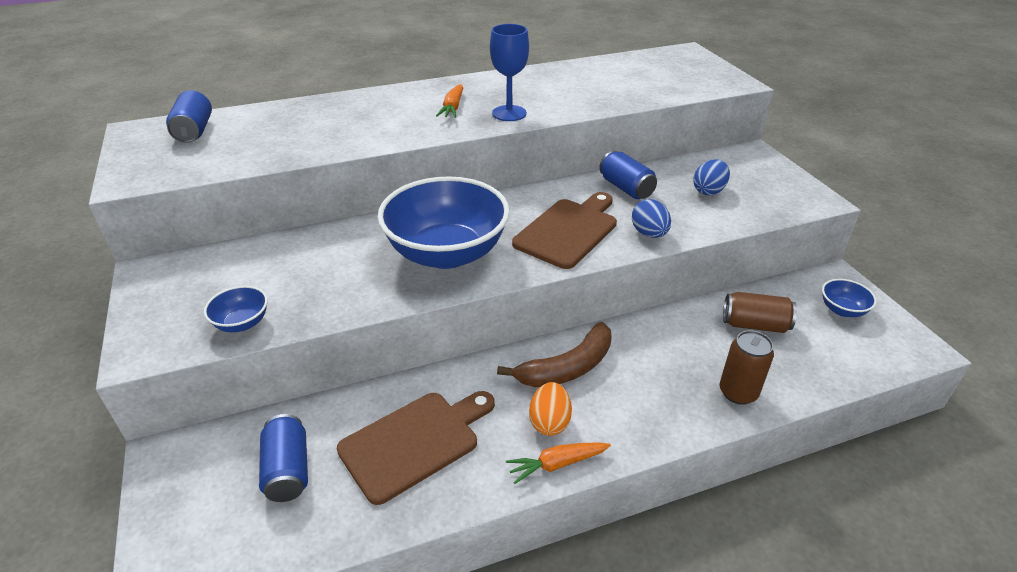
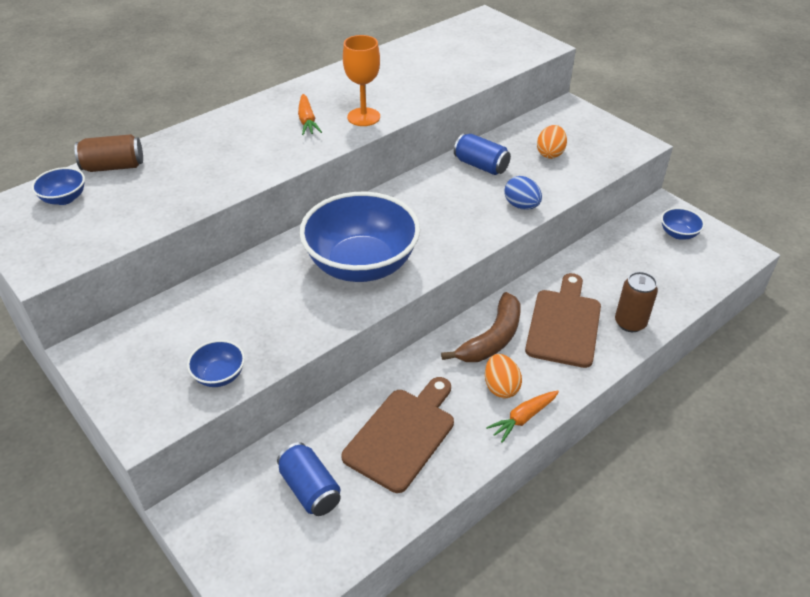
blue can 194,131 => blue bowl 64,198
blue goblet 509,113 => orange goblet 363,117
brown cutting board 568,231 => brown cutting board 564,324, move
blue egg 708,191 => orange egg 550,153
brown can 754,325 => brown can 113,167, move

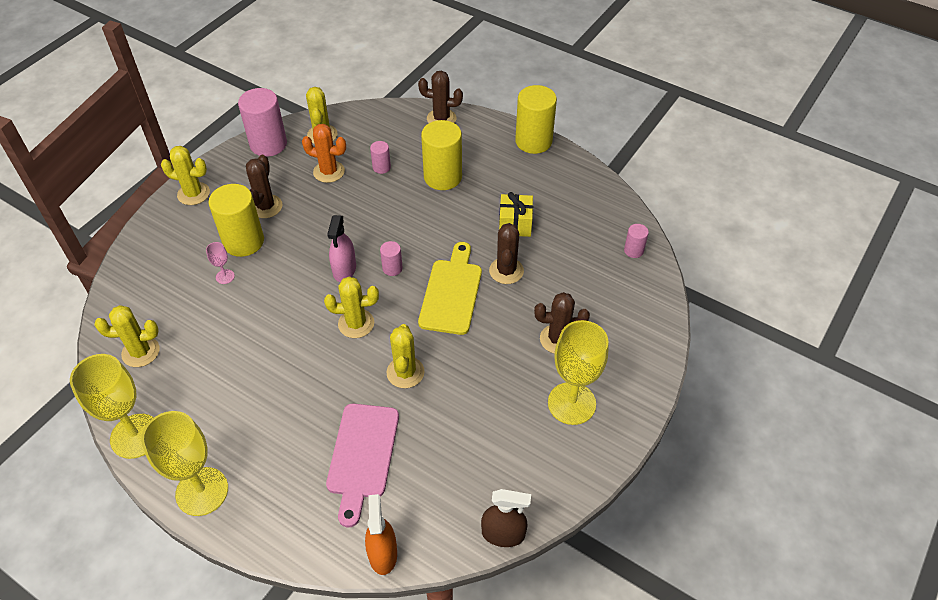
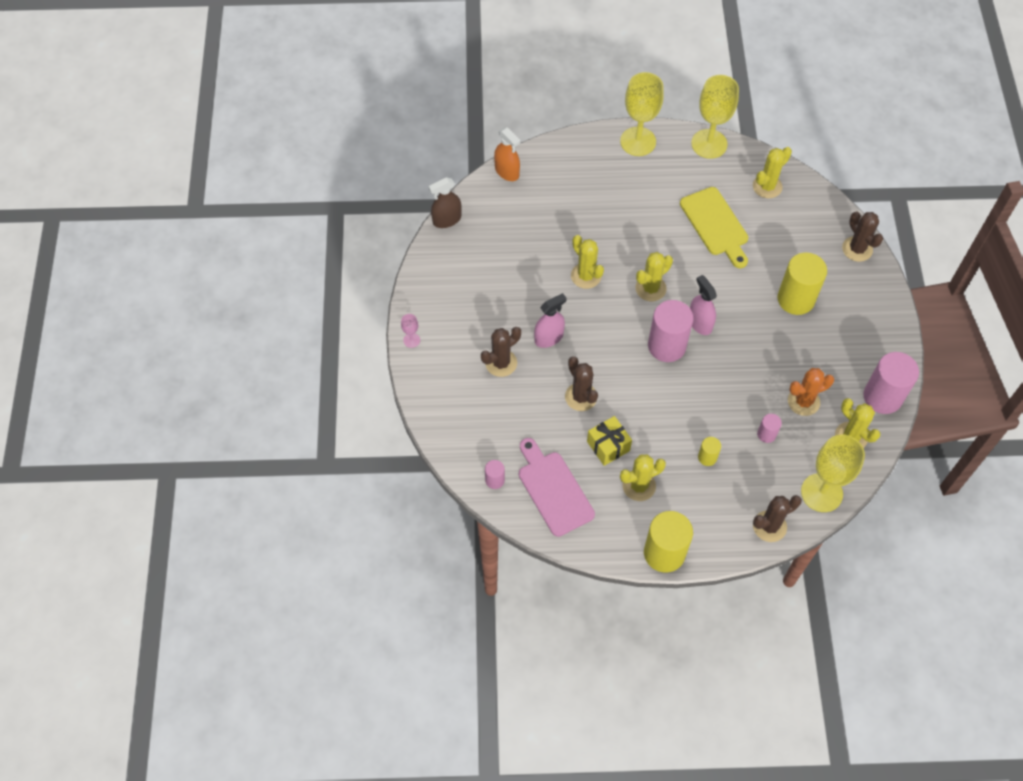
yellow cactus 193,194 => yellow cactus 639,486, move
pink goblet 225,276 => pink goblet 411,340, move
brown cactus 266,206 => brown cactus 857,249, move
pink cutting board 362,456 => pink cutting board 553,490, move
pink cylinder 392,268 => pink cylinder 667,346, x2.08
yellow cutting board 451,292 => yellow cutting board 715,225, move
yellow cylinder 442,177 => yellow cylinder 707,457, x0.48
yellow goblet 571,403 => yellow goblet 821,492, move
nothing => pink spray bottle 549,337

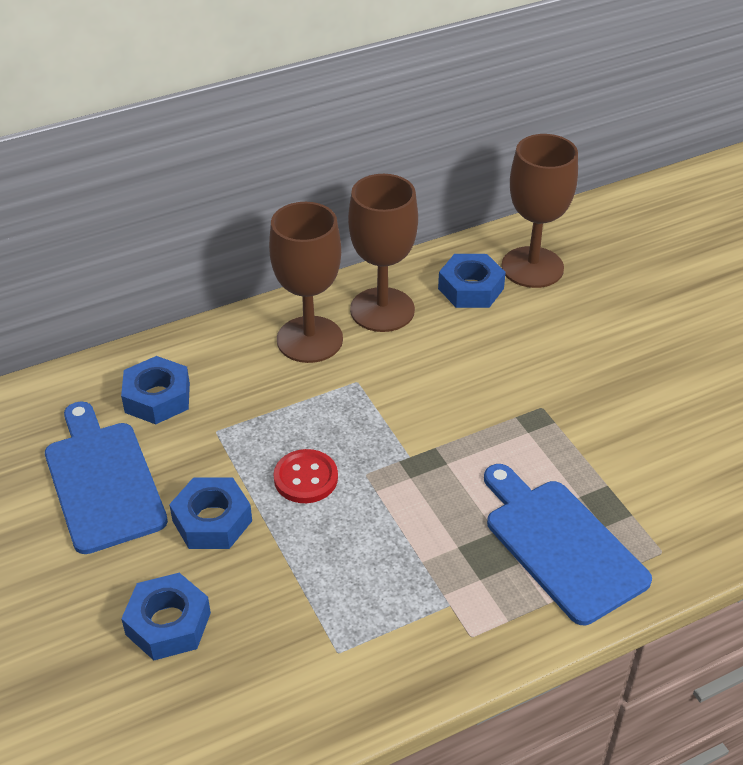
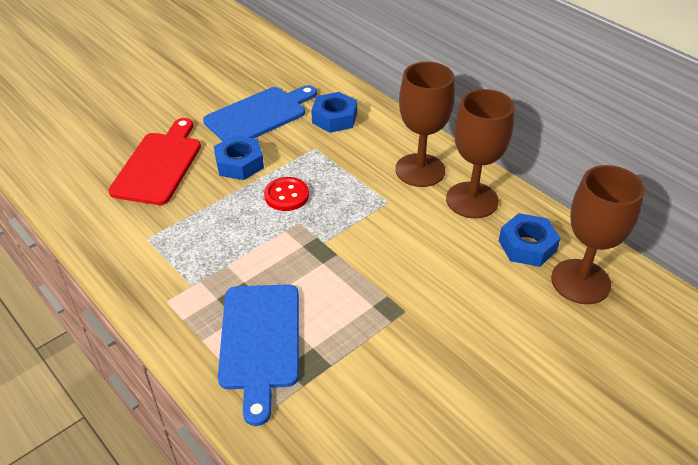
blue nut 168,624 => red cutting board 159,165
blue cutting board 561,545 => blue cutting board 260,342, 135 degrees clockwise

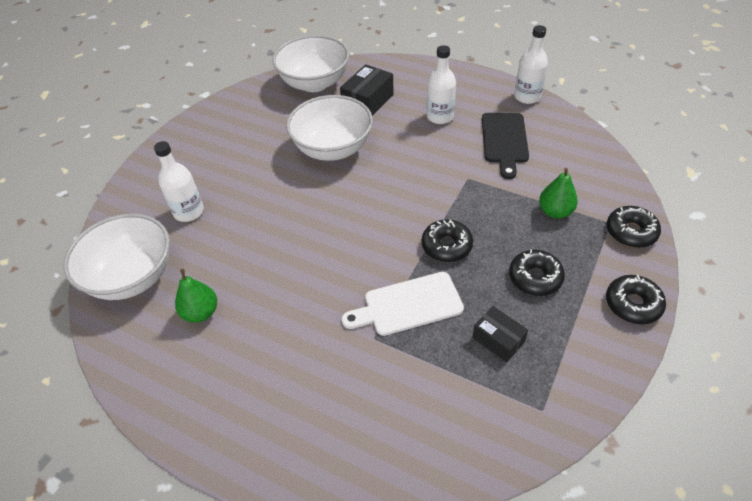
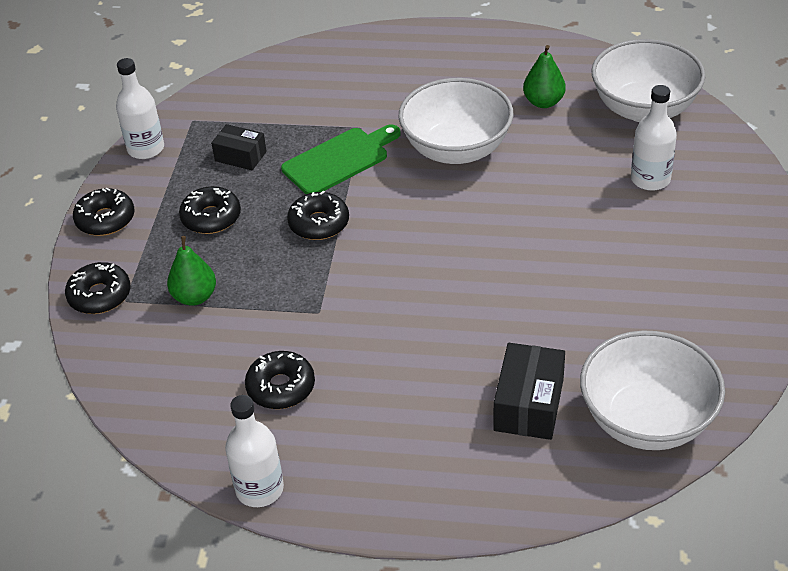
white bowl 333,148 => white bowl 456,149, move
white cutting board 408,305 => green cutting board 339,160
white bottle 440,117 => white bottle 146,149, move
black cutting board 504,140 => black donut 281,387

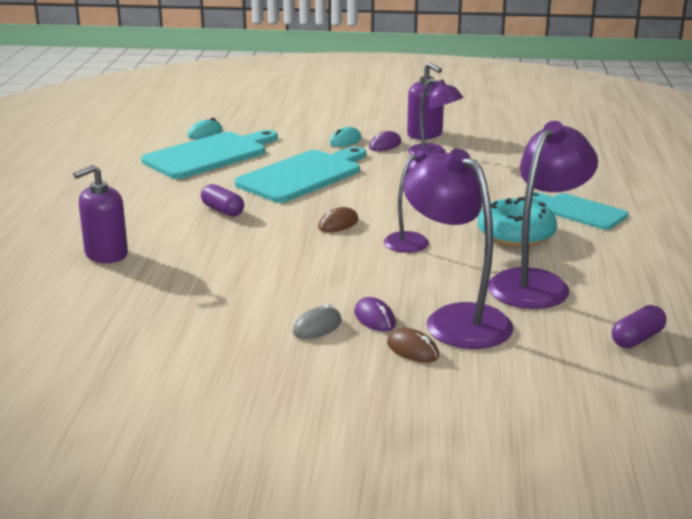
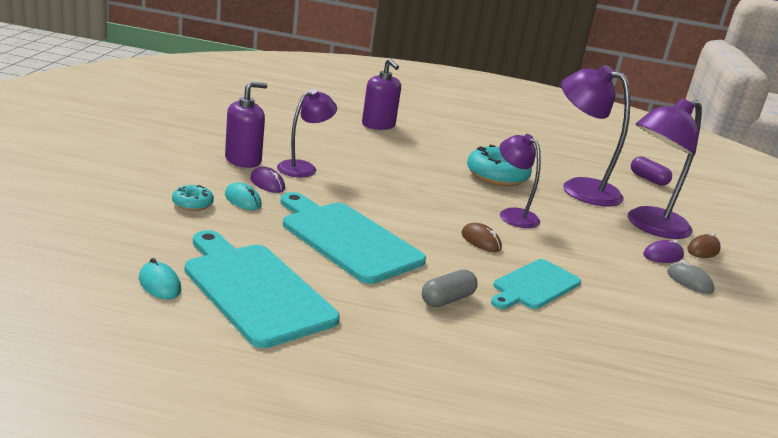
purple soap dispenser 106,254 => purple soap dispenser 378,125, move
purple capsule 222,210 => grey capsule 447,299
turquoise cutting board 579,211 => turquoise cutting board 534,286, move
nothing => turquoise donut 192,204

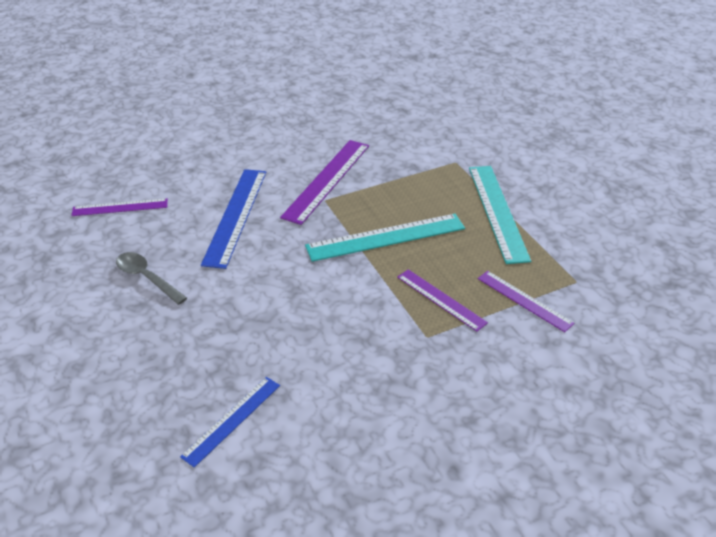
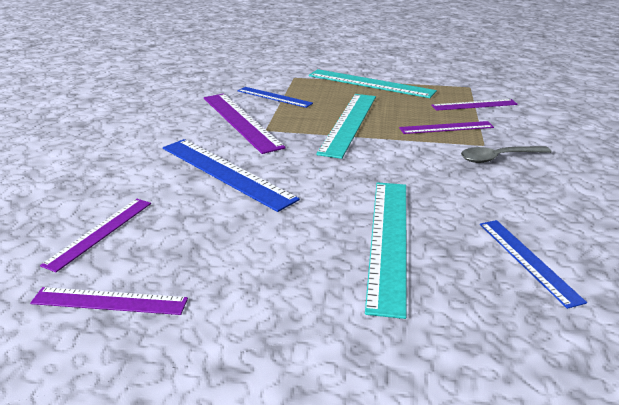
grey spoon 147,278 => grey spoon 498,158, move
nothing => purple ruler 109,301
nothing => blue ruler 274,97
nothing => turquoise ruler 388,240

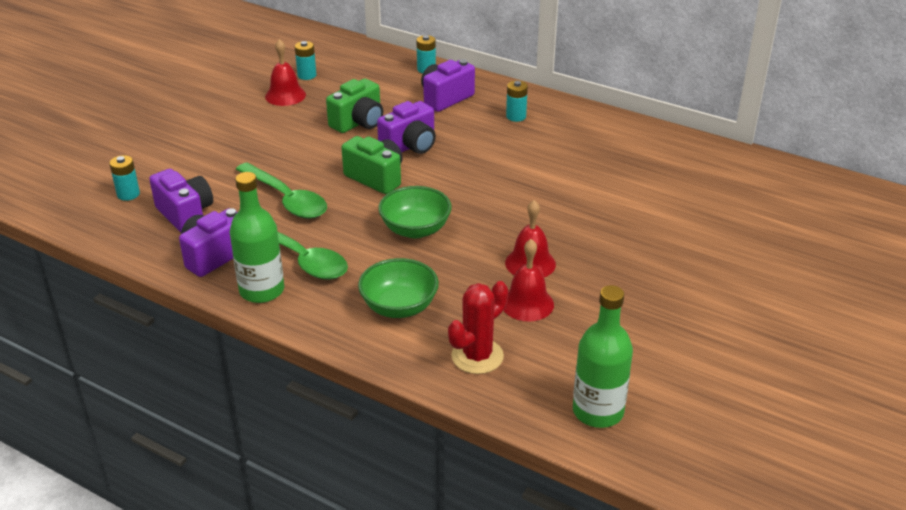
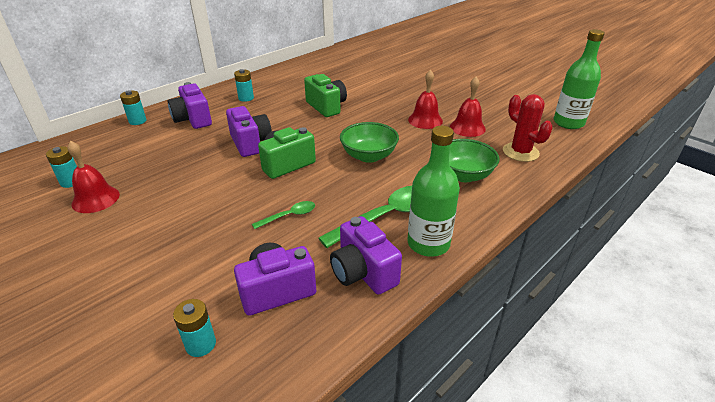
green spoon 286,199 => green spoon 289,216, x0.50
green camera 358,123 => green camera 326,107, move

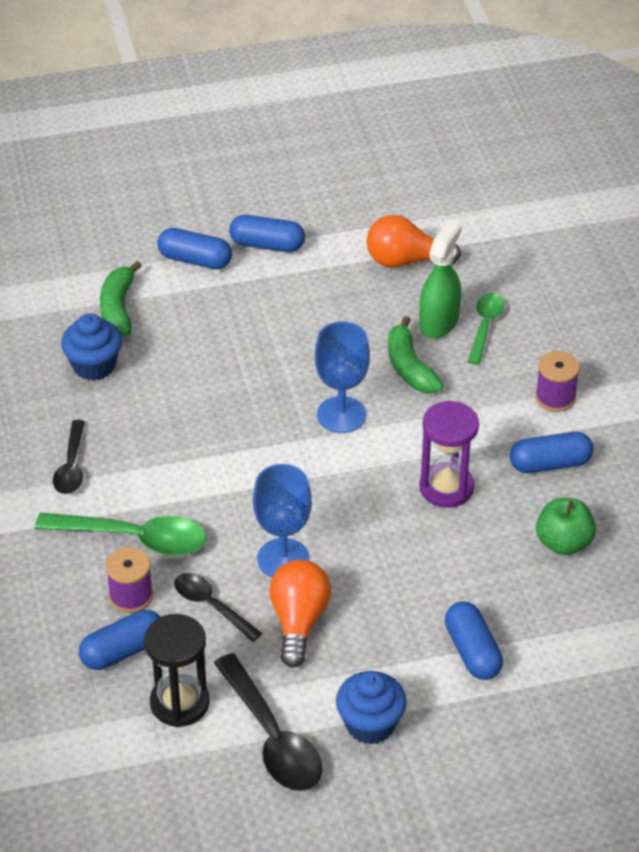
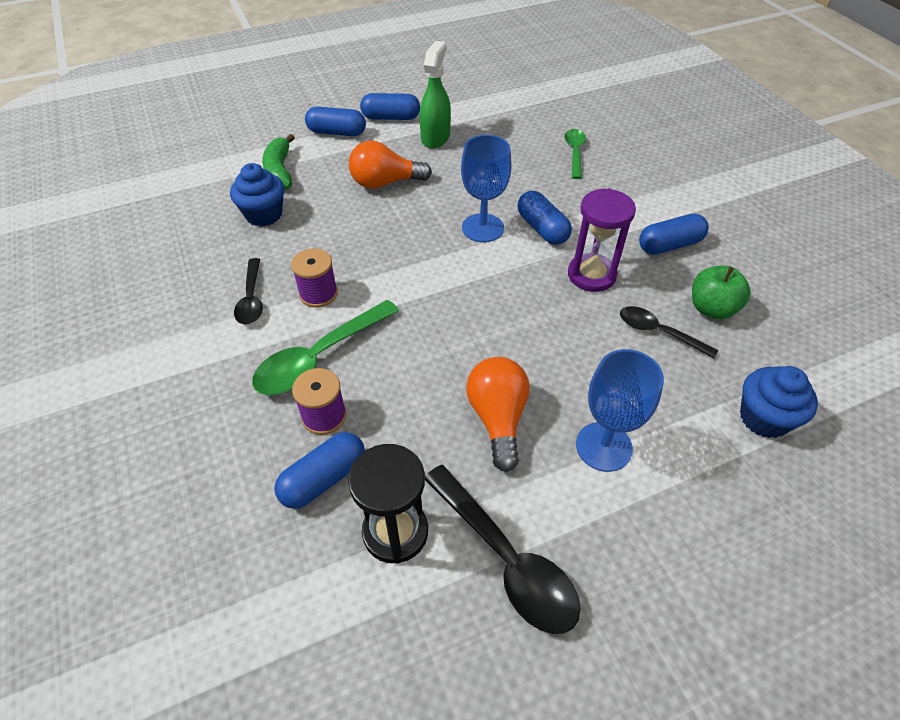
green spoon 134,538 => green spoon 319,357, 135 degrees clockwise
black spoon 211,606 => black spoon 658,332, move
blue goblet 283,559 => blue goblet 603,446, move
blue cupcake 370,724 => blue cupcake 764,418, move
orange light bulb 405,261 => orange light bulb 385,183, move
green banana 409,367 => nothing
green spray bottle 439,322 => green spray bottle 435,137, move
blue capsule 472,651 => blue capsule 542,228, move
purple spool 555,397 => purple spool 318,294, move

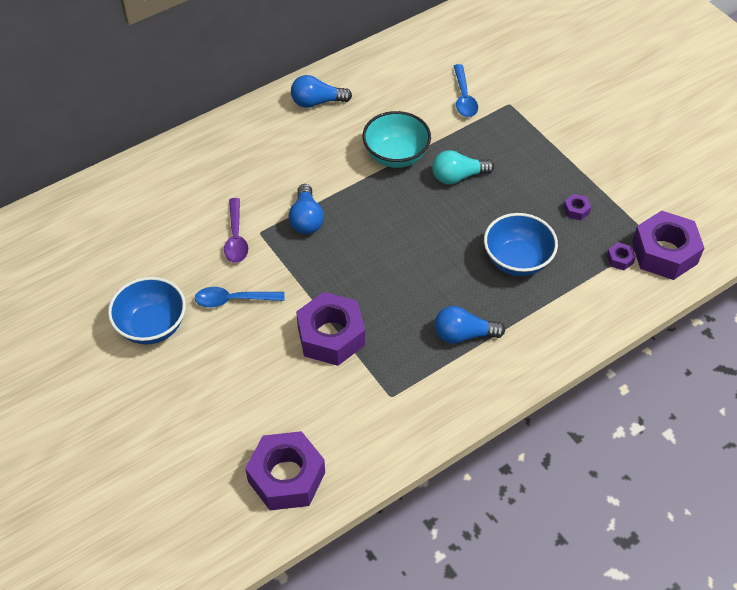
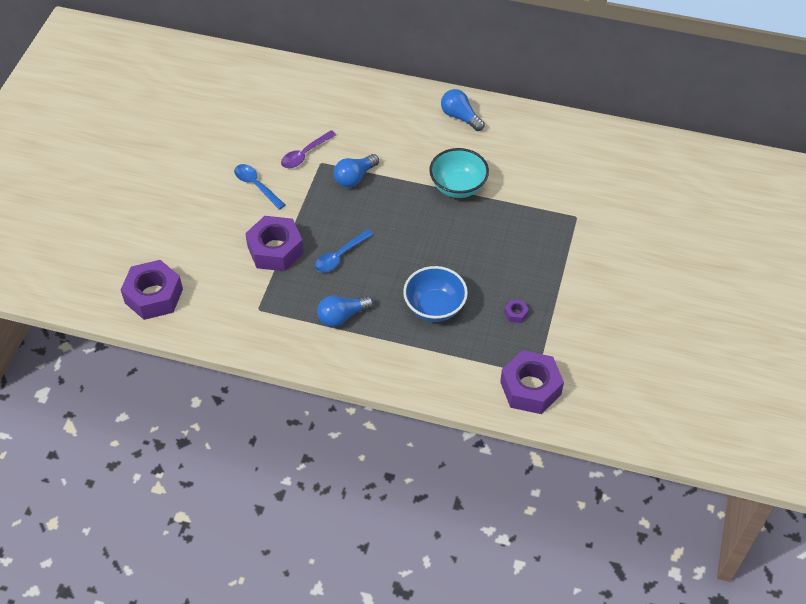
blue bowl 152,326 => nothing
turquoise light bulb 458,176 => nothing
blue light bulb 463,335 => blue light bulb 342,316, 75 degrees counterclockwise
blue spoon 464,97 => blue spoon 340,256, move
purple nut 620,259 => nothing

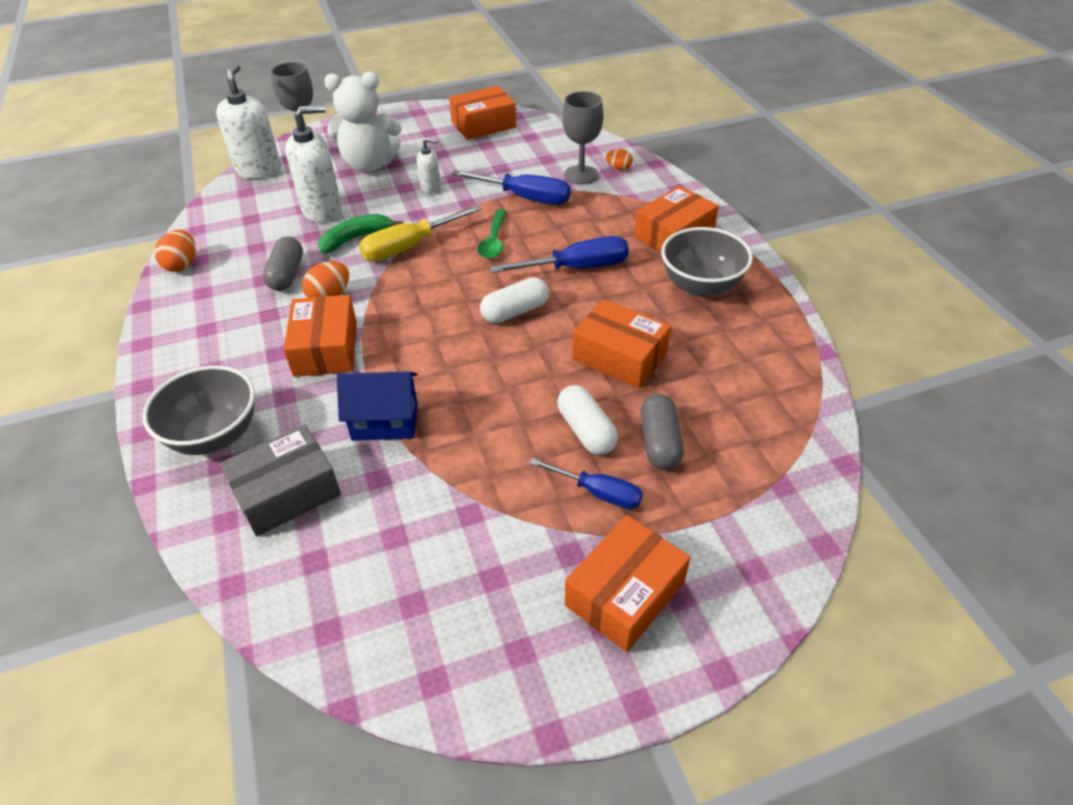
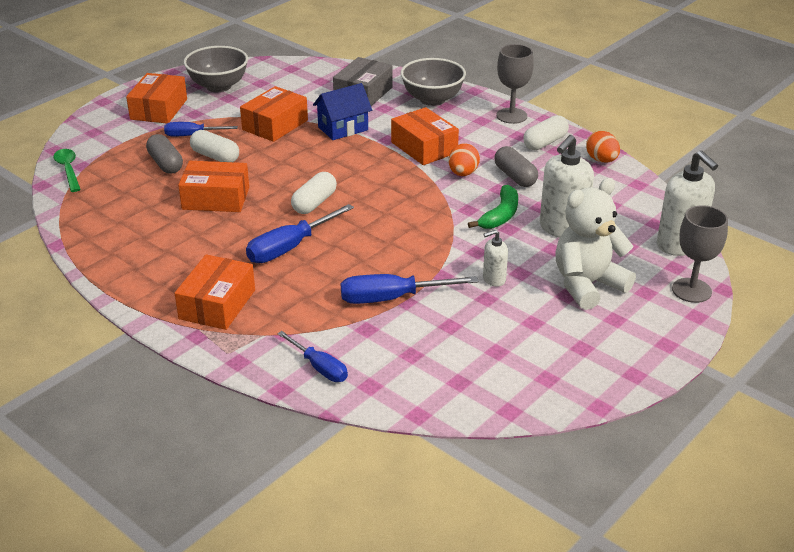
yellow screwdriver 409,247 => nothing
orange box 483,124 => orange box 275,125, move
green spoon 493,241 => green spoon 68,170, move
grey goblet 581,175 => grey goblet 511,116, move
orange egg 618,168 => blue screwdriver 319,367
grey bowl 701,286 => grey bowl 218,86, move
nothing => white capsule 545,142

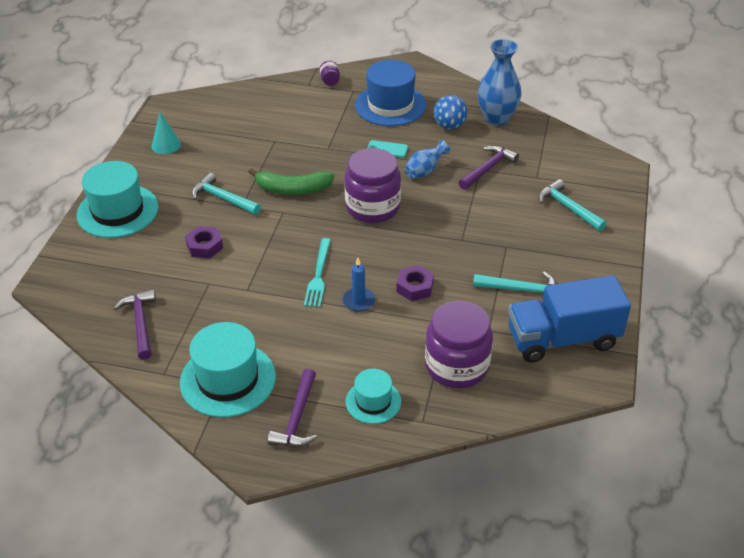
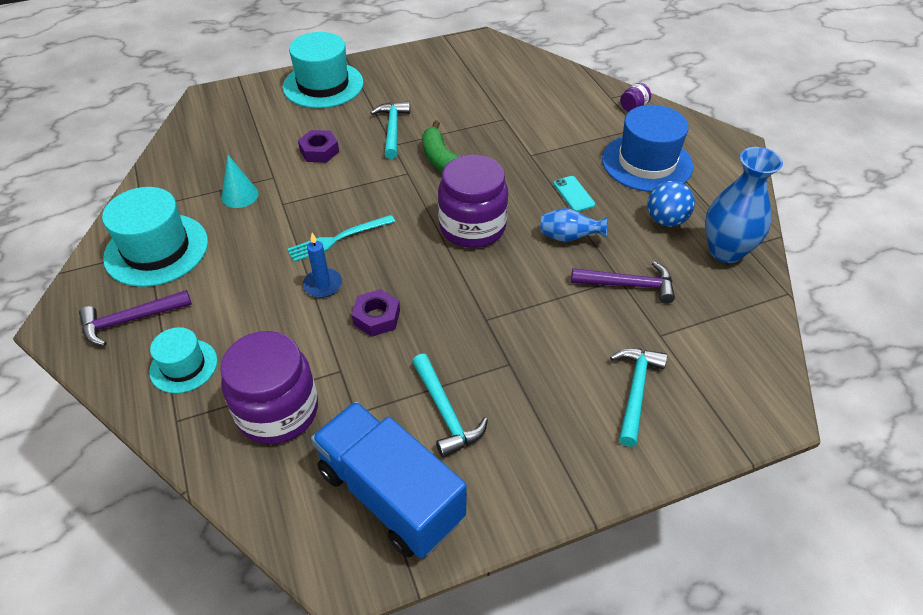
purple hammer 140,323 => nothing
turquoise cone 166,145 => turquoise cone 240,195, move

